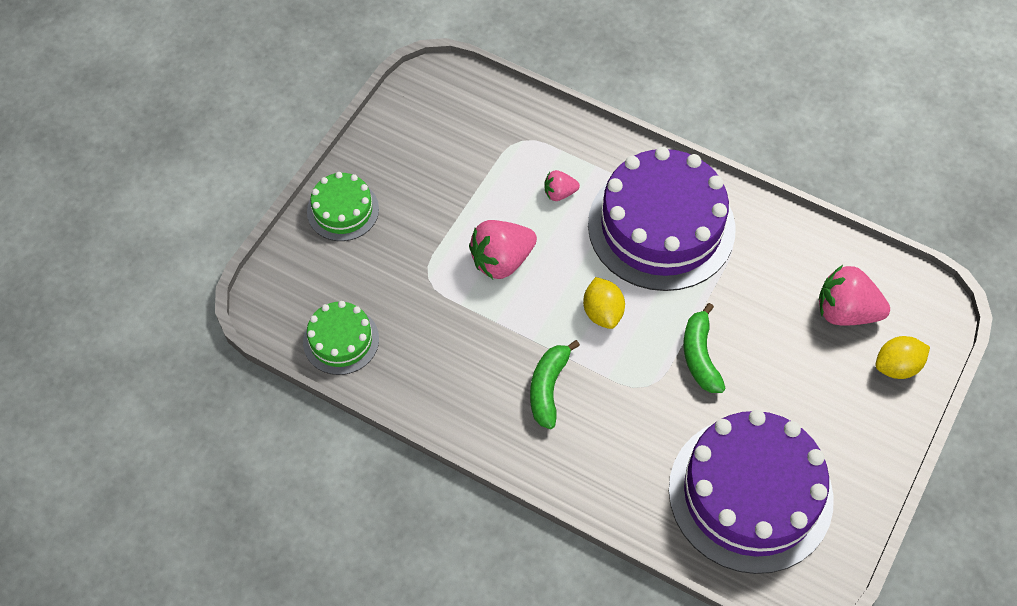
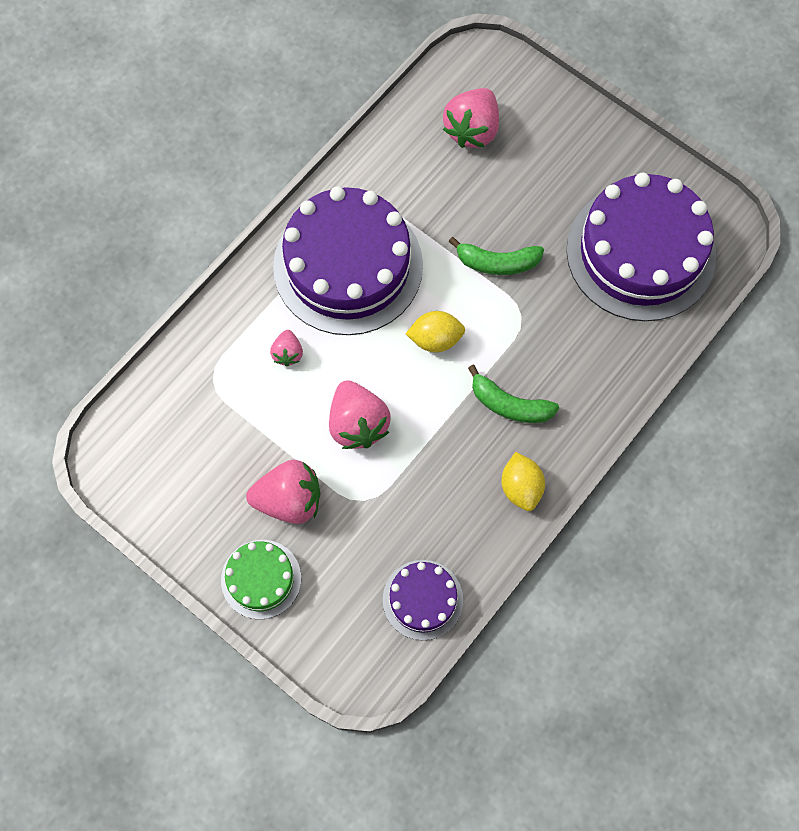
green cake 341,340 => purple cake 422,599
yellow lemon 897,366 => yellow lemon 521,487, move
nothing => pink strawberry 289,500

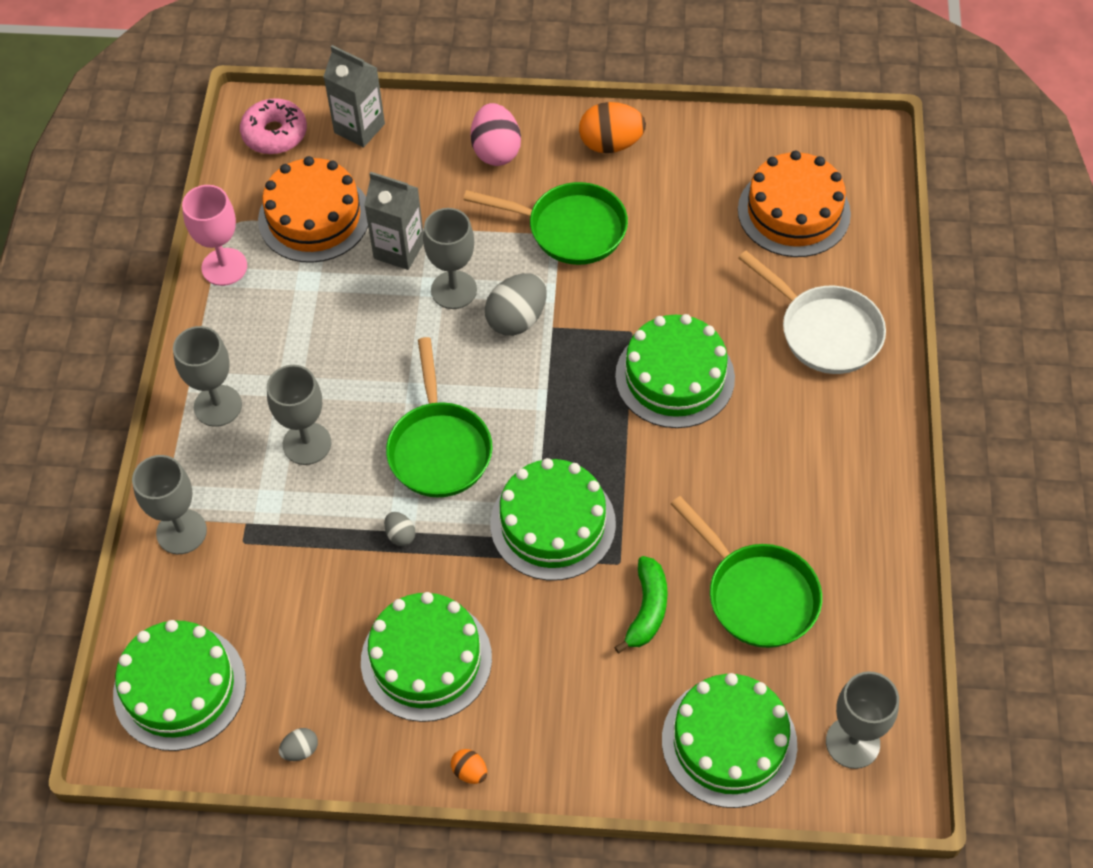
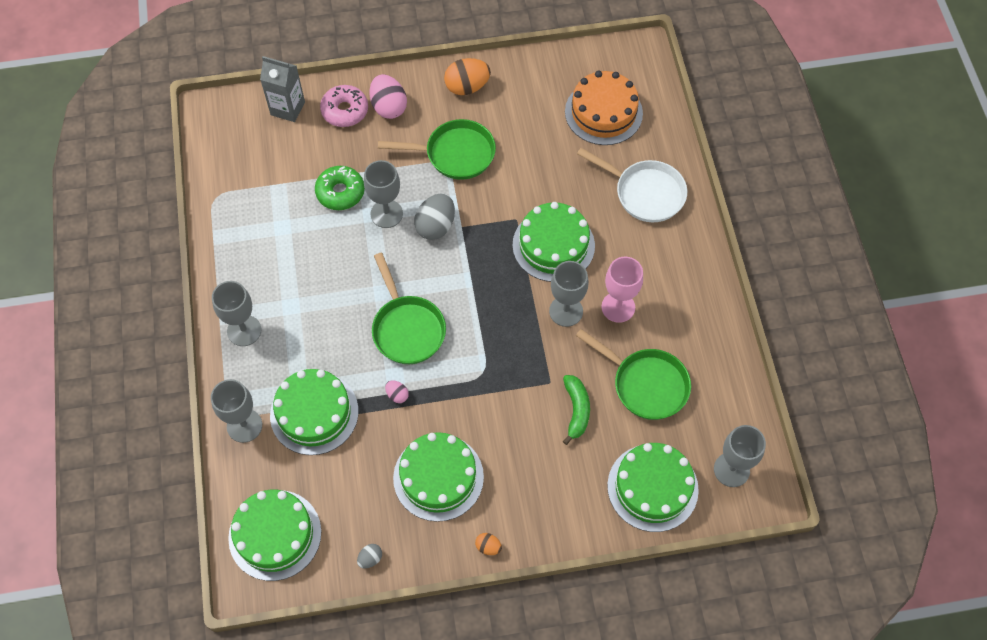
pink goblet 224,267 => pink goblet 618,307, move
pink donut 275,134 => pink donut 345,111, move
orange cake 314,217 => nothing
grey goblet 307,443 => grey goblet 566,311, move
grey carton 399,250 => green donut 340,192
grey egg 400,535 => pink egg 397,395
green cake 553,523 => green cake 314,413, move

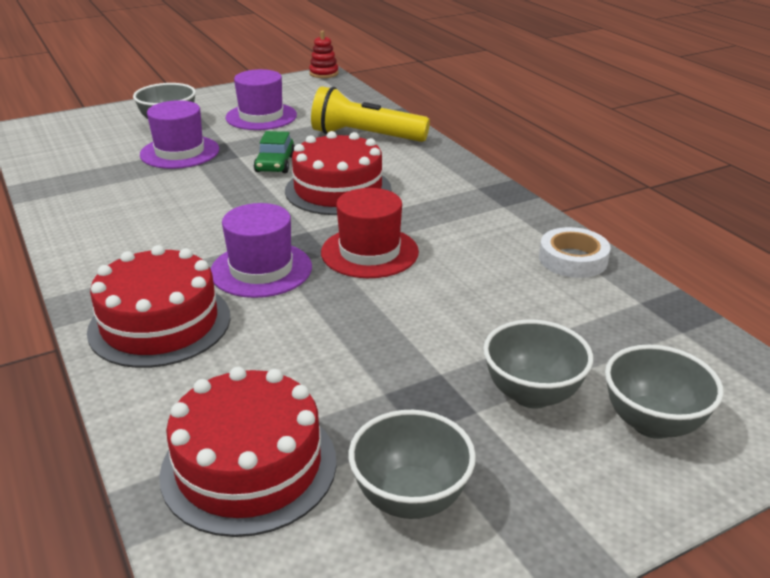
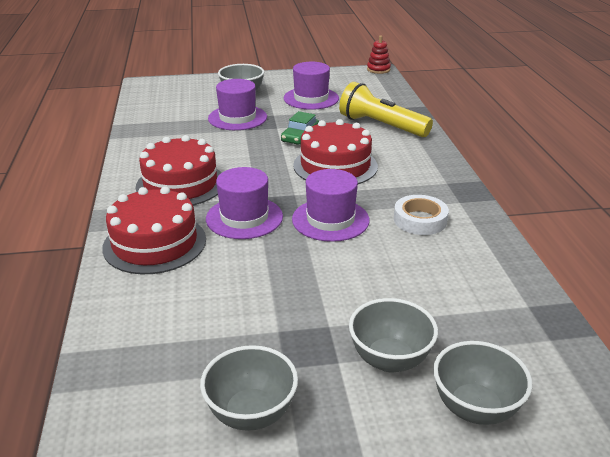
red cake 249,466 => red cake 180,184, move
red hat 369,252 => purple hat 330,220
white tape 573,259 => white tape 420,220, move

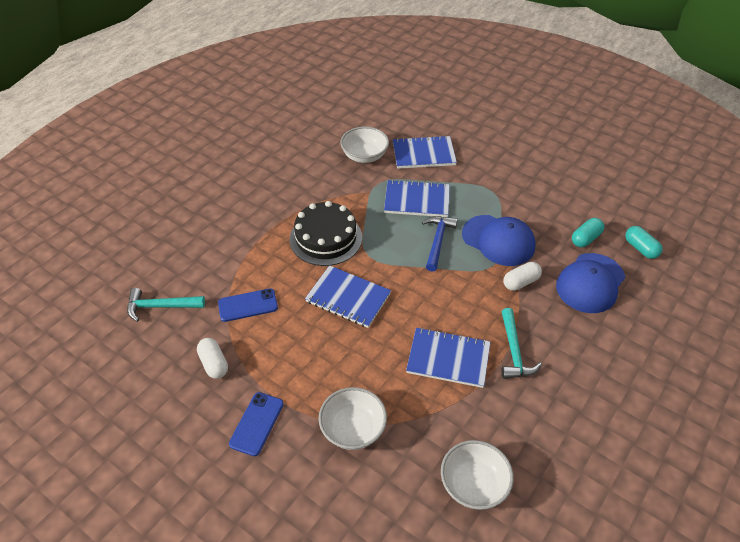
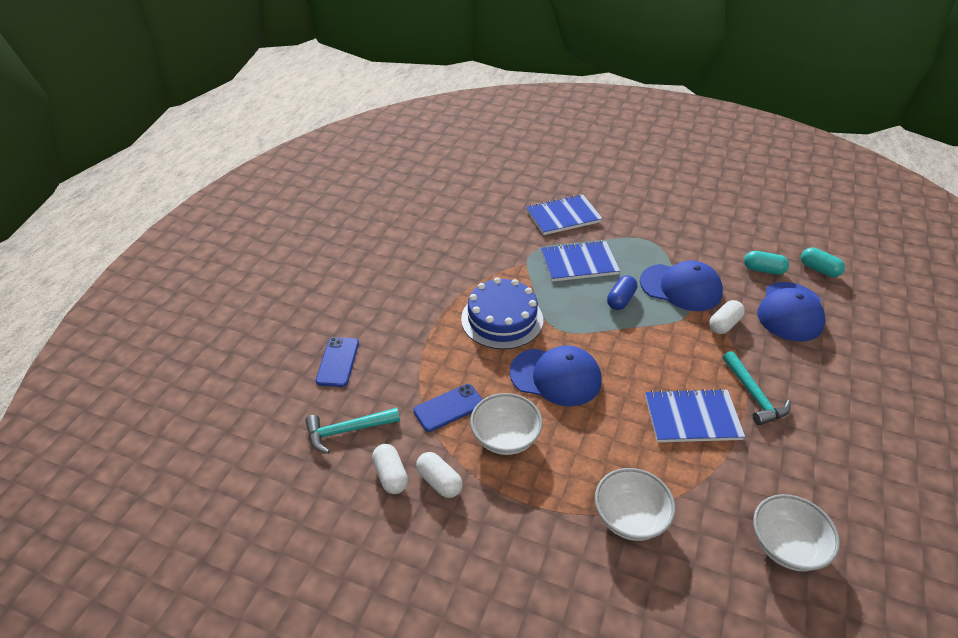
blue phone 257,424 => blue phone 338,362, move
black cake 326,238 => blue cake 502,319
blue notebook 348,298 => blue cap 556,376
white bowl 364,156 => white bowl 505,437, move
blue hammer 437,241 => blue capsule 620,300
turquoise capsule 585,238 => turquoise capsule 763,270, 75 degrees clockwise
nothing => white capsule 391,475

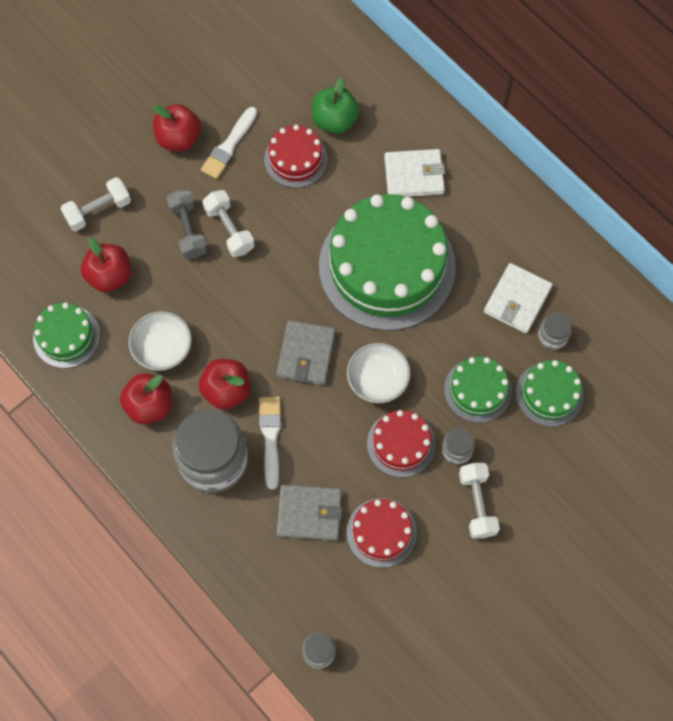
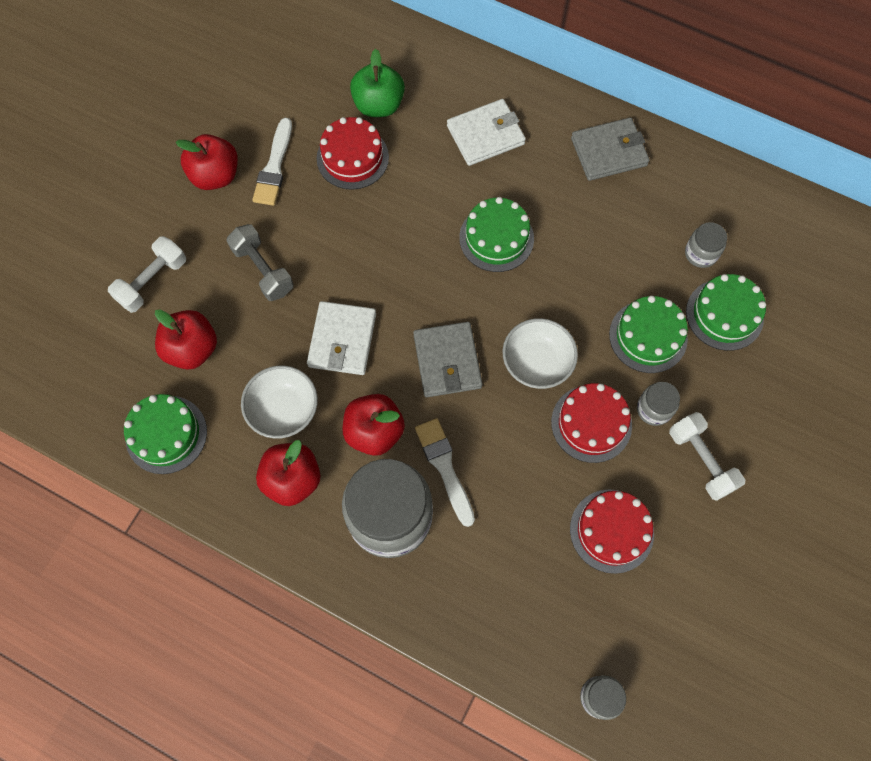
white dumbbell 229,229 => nothing
grey wallet 309,513 => grey wallet 609,152, move
green cake 387,266 => green cake 496,238, x0.48
white wallet 517,300 => white wallet 342,340, move

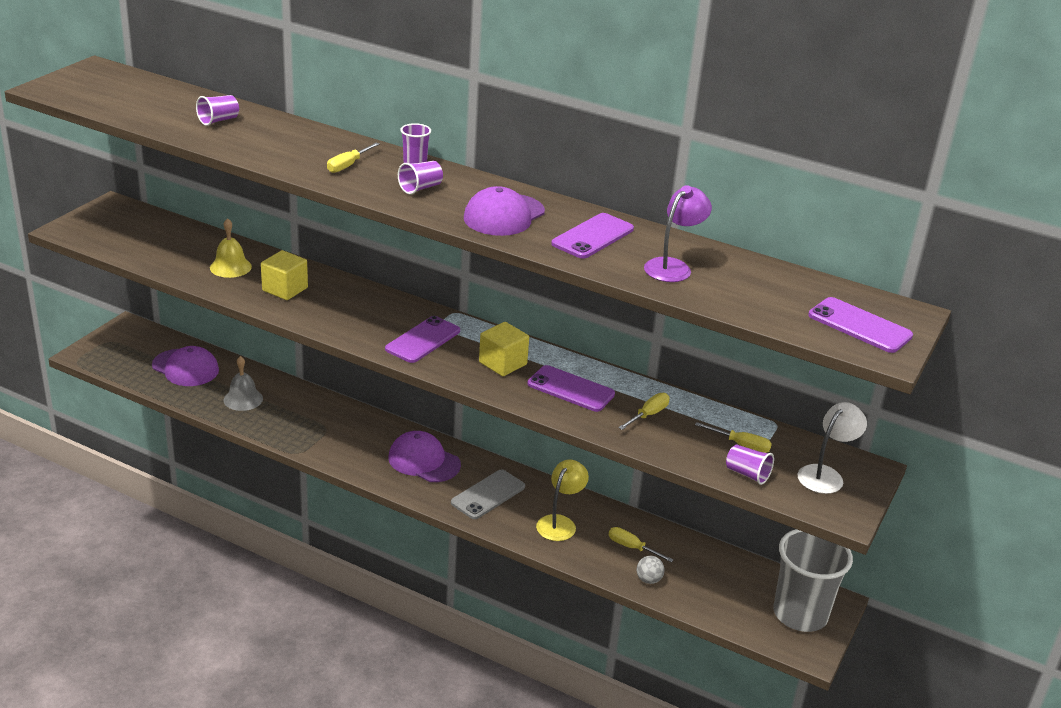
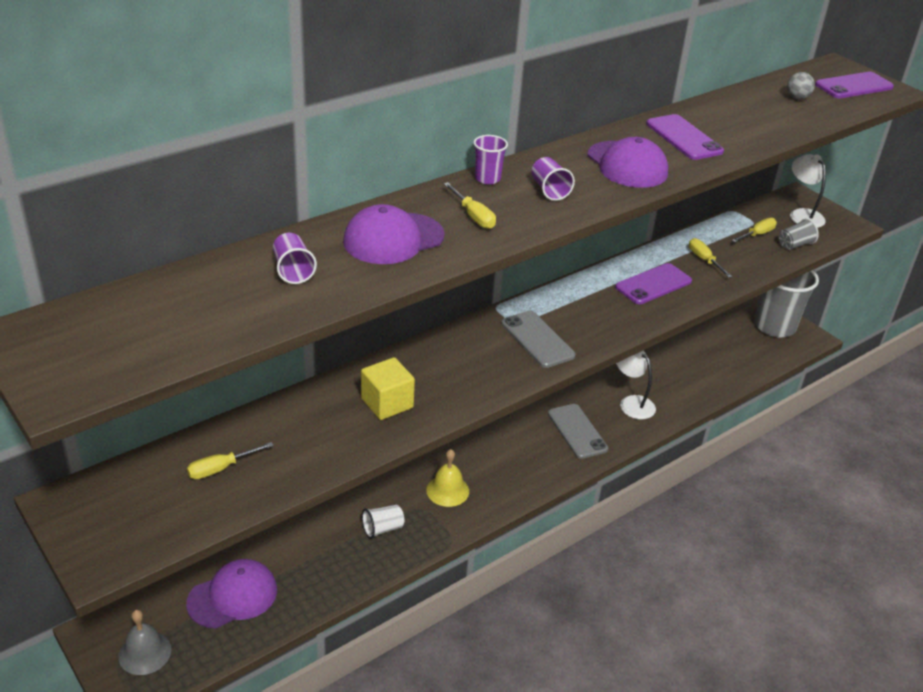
yellow bell 230,267 => yellow bell 447,490, move
grey bell 243,399 => grey bell 145,653, move
purple phone 423,340 => grey phone 537,339
purple cap 424,461 => purple cap 393,239, move
yellow cube 503,363 => nothing
yellow lamp 560,523 => white lamp 632,403
yellow screwdriver 632,547 => yellow screwdriver 221,469, move
grey ball 648,580 => grey ball 797,98, move
purple lamp 673,267 => nothing
purple cup 747,474 => grey cup 794,245
nothing => white cup 382,529

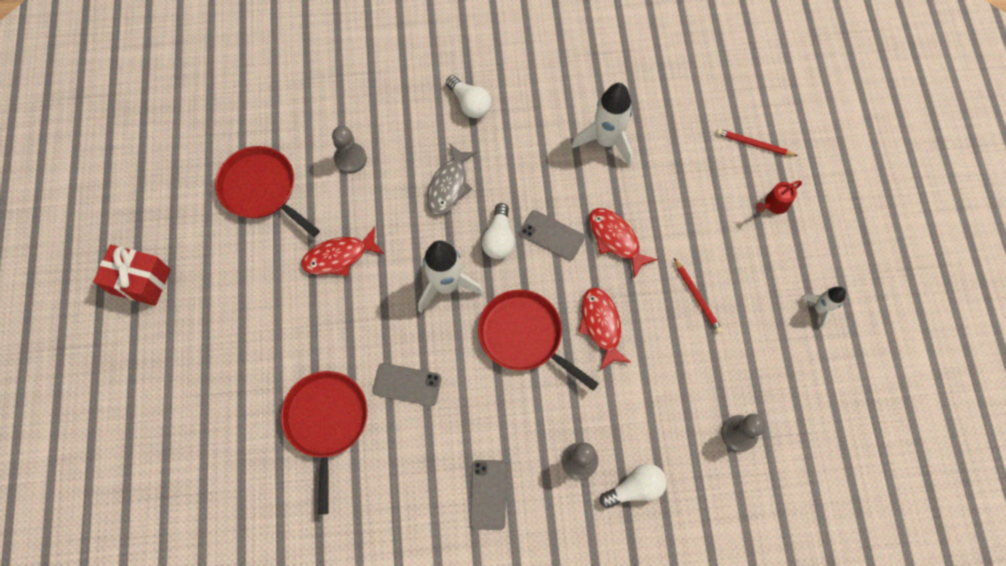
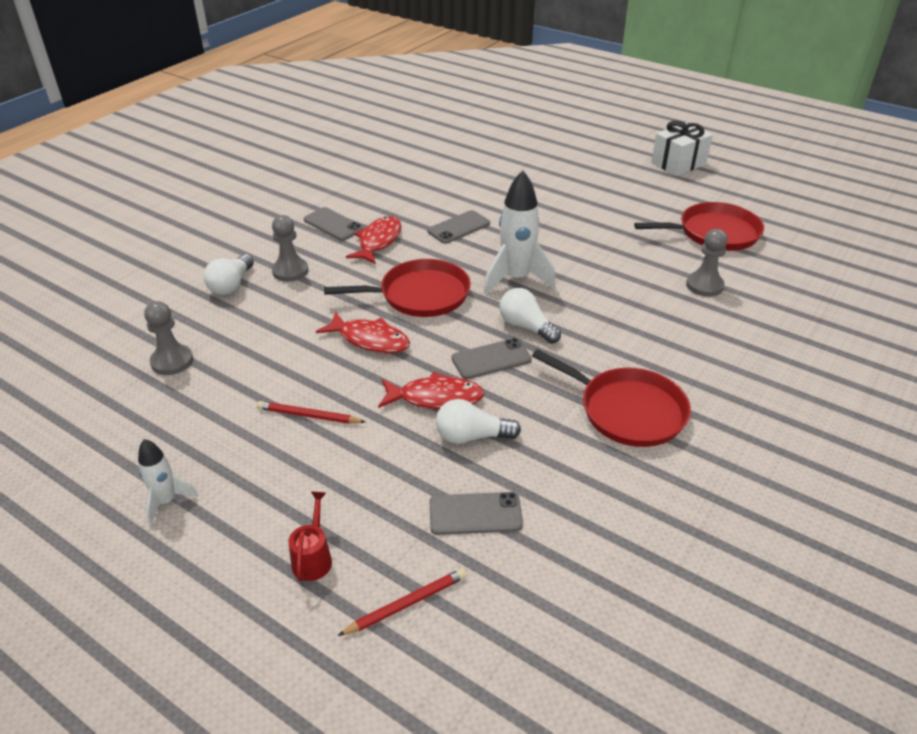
red gift 140,281 => white gift 678,163
red pan 326,422 => red pan 627,410, move
red fish 339,256 => red fish 378,241, move
grey fish 449,185 => nothing
white light bulb 470,104 => white light bulb 472,436, move
white rocket 606,141 => nothing
nothing => grey phone 475,514

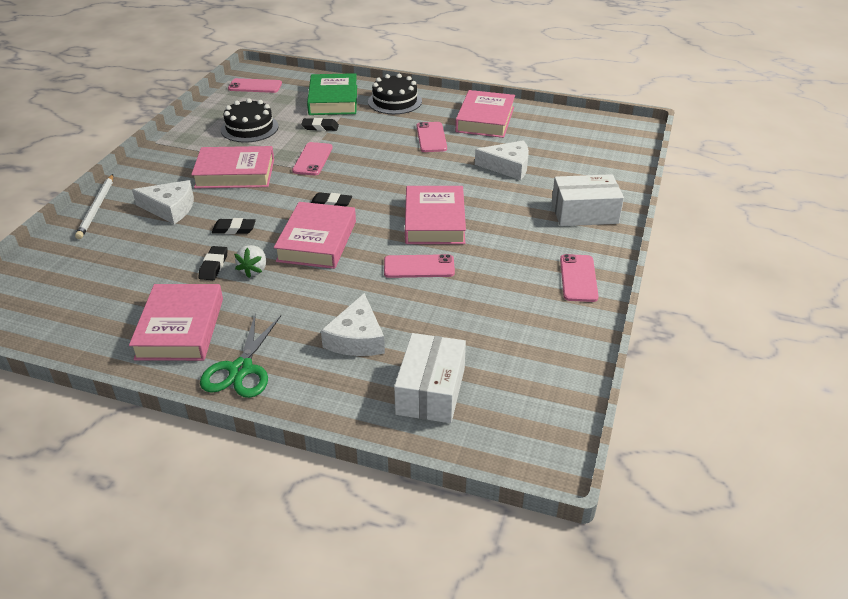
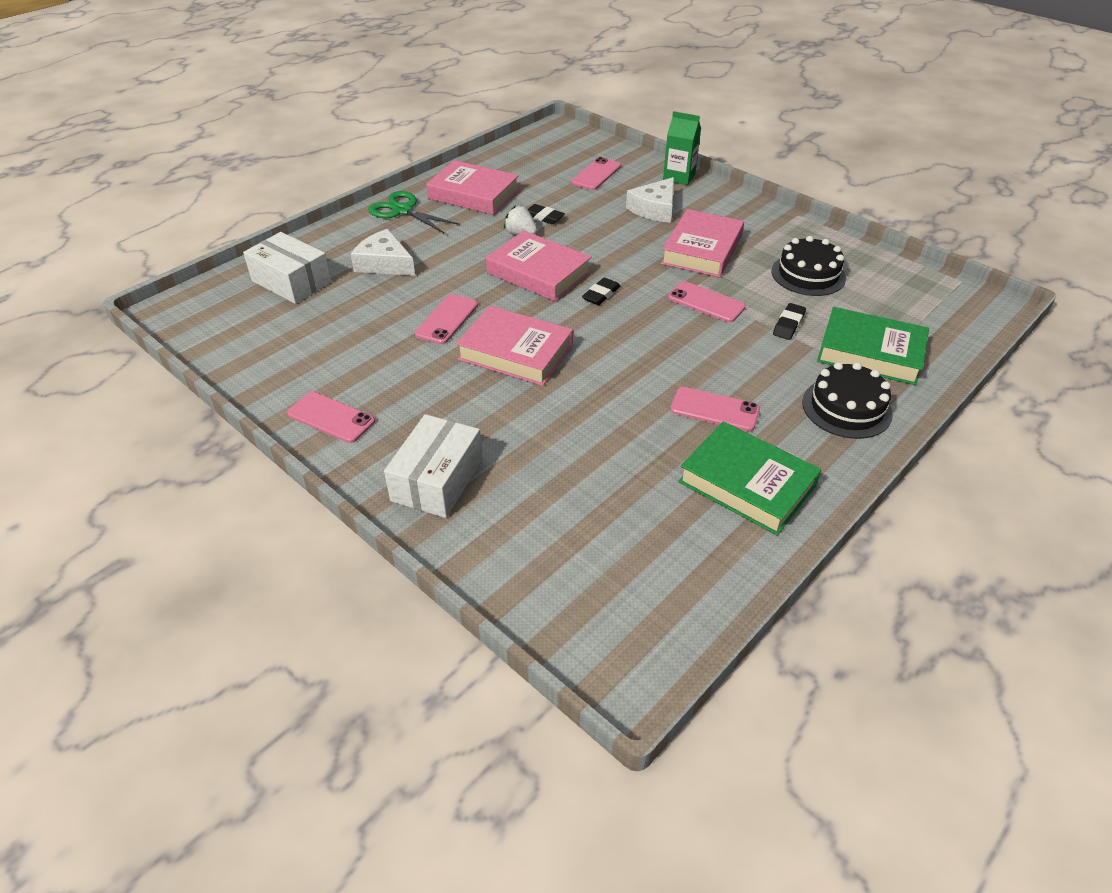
white pencil 96,208 => green carton 679,177
black eraser 234,229 => nothing
pink phone 255,86 => pink phone 596,174, move
pink book 485,119 => green book 747,484
white cheese 508,166 => nothing

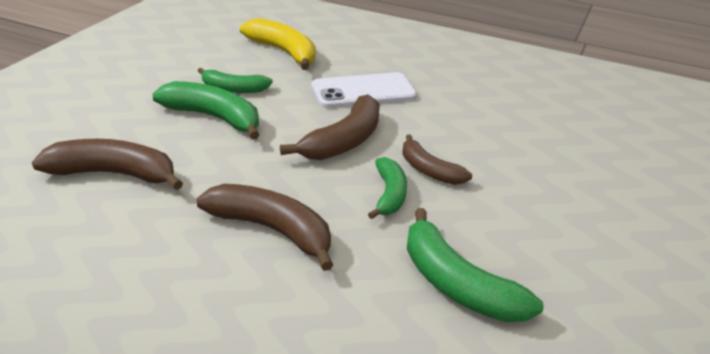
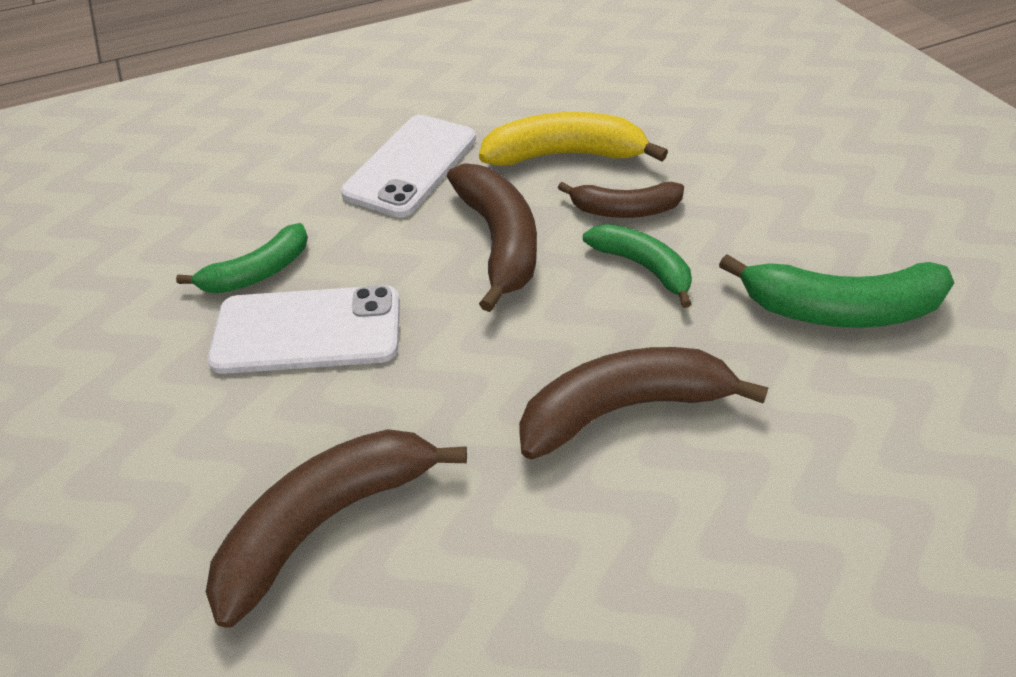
green banana 214,118 => white phone 308,330
yellow banana 284,52 => yellow banana 565,155, move

